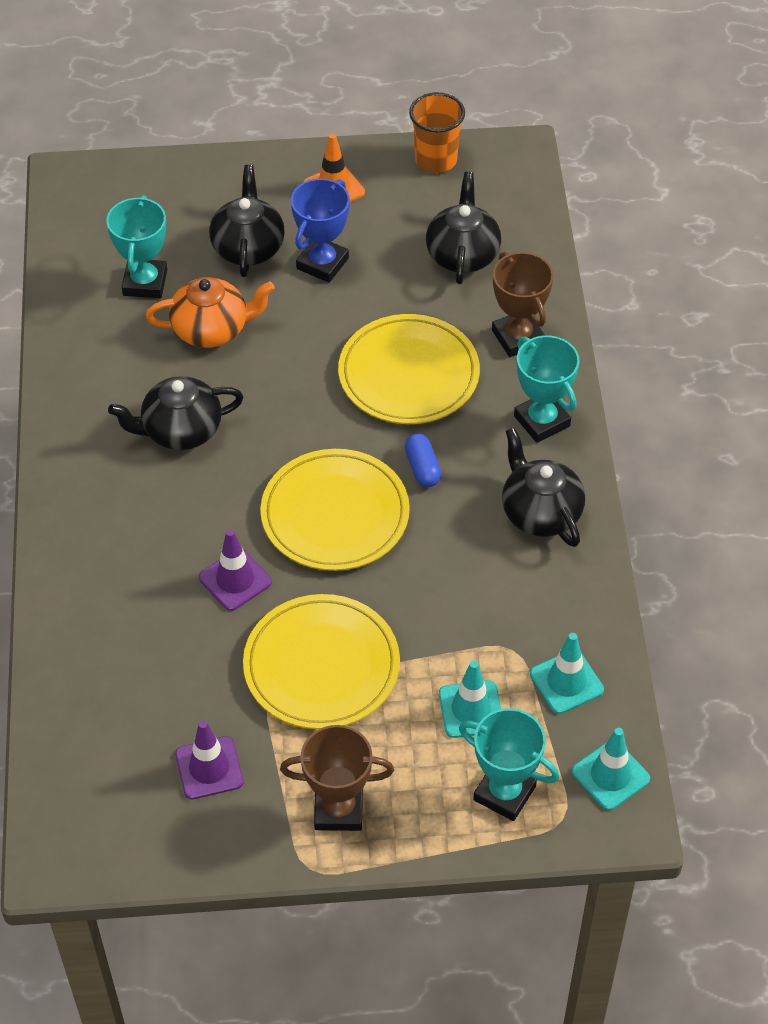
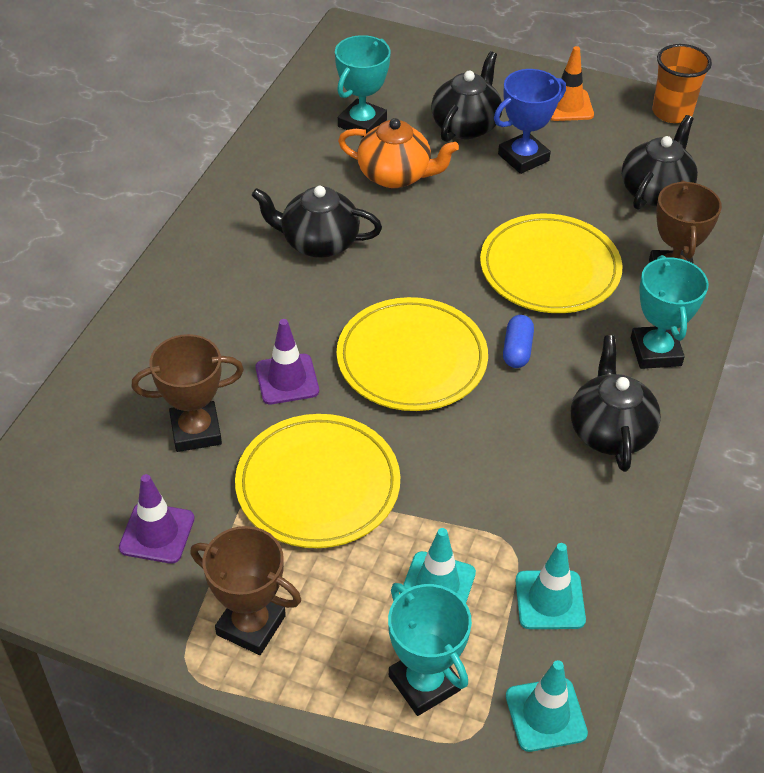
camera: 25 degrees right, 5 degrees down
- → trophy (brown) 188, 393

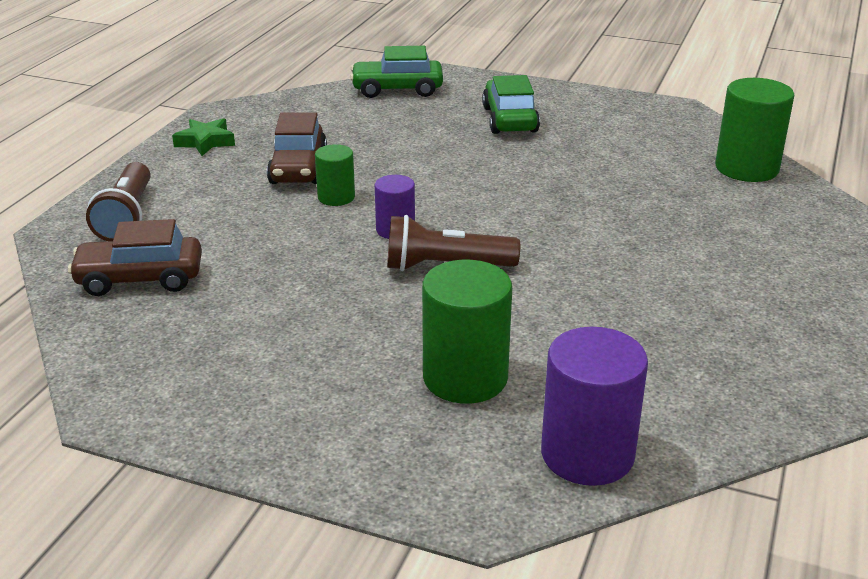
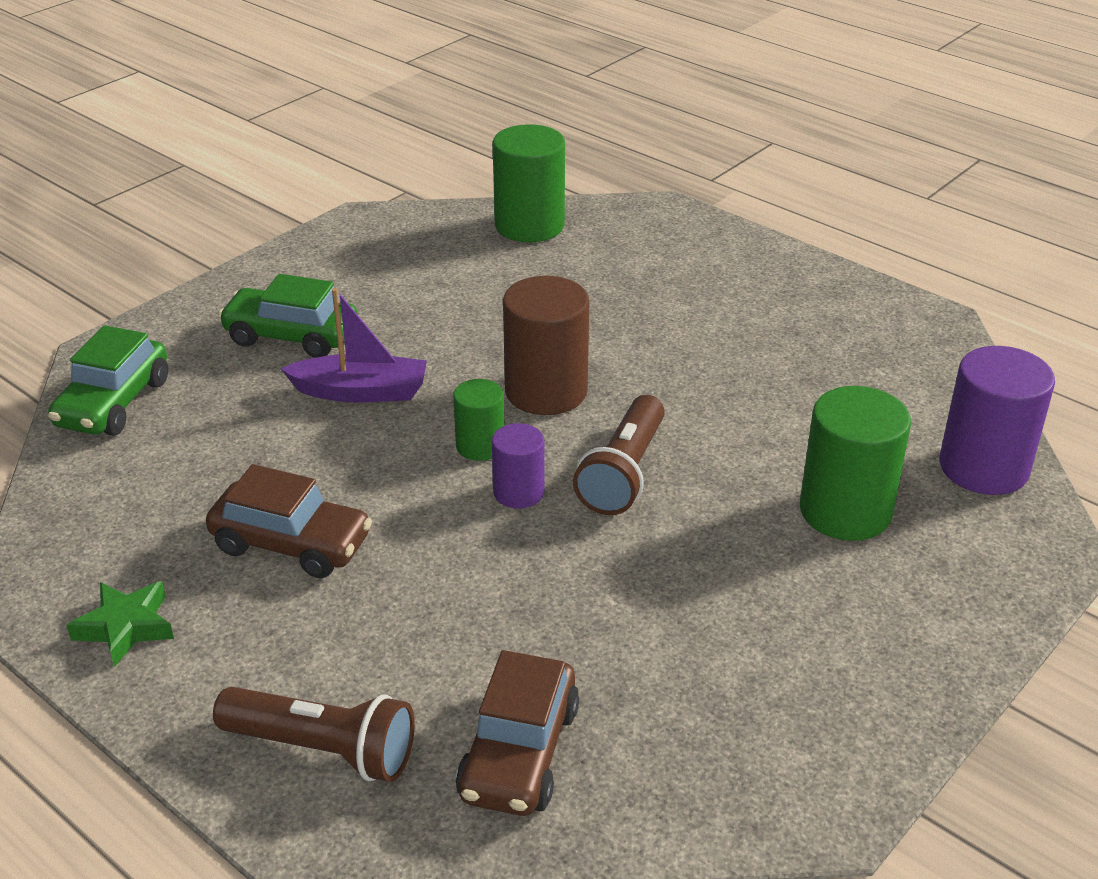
camera: 70 degrees left, 5 degrees up
- → boat (purple) 353, 345
cylinder (green) 335, 175 → cylinder (green) 479, 420, move
- → cylinder (brown) 546, 345

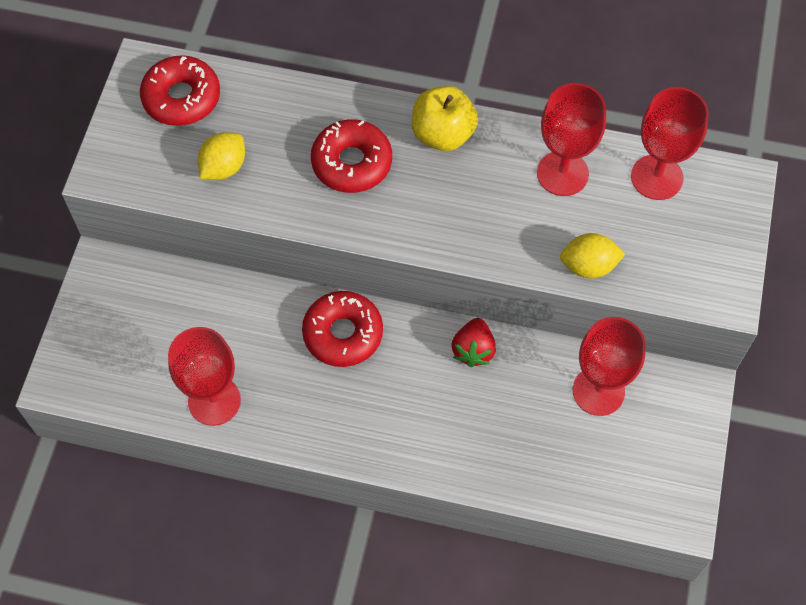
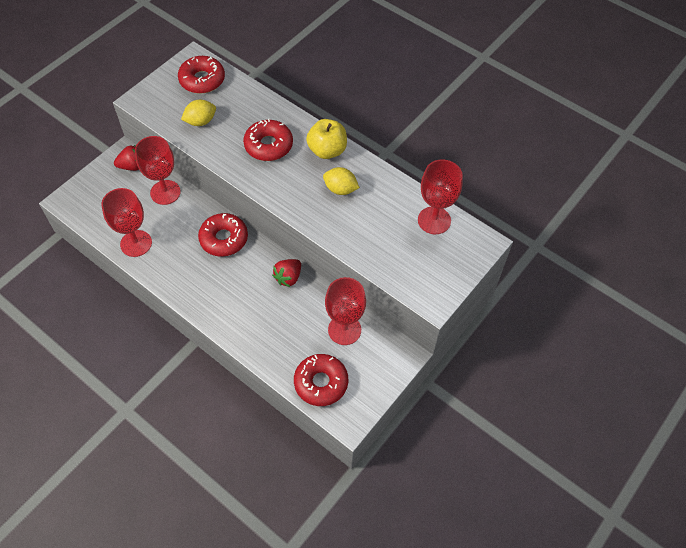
camera: 25 degrees right, 5 degrees down
- → strawberry (red) 126, 158
goblet (red) 571, 139 → goblet (red) 158, 170, move
- → donut (red) 321, 380
lemon (yellow) 592, 255 → lemon (yellow) 341, 181, move

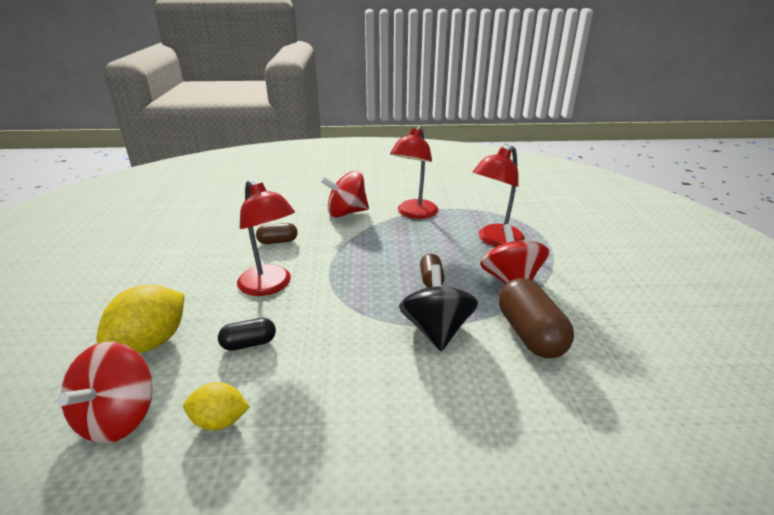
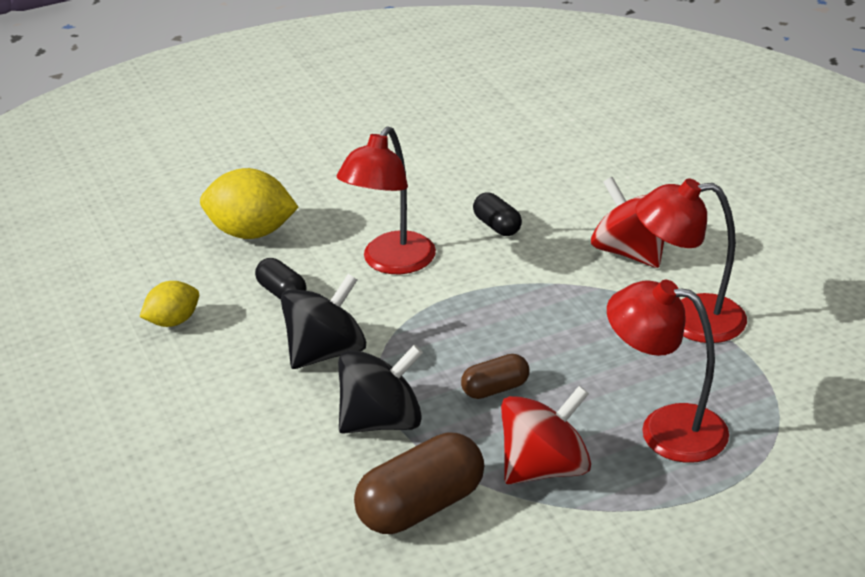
camera: 70 degrees right, 5 degrees up
lemon (yellow) 216, 406 → lemon (yellow) 169, 304, 75 degrees clockwise
- → spinning top (black) 323, 321
capsule (brown) 277, 233 → capsule (black) 497, 214
spinning top (red) 105, 392 → -

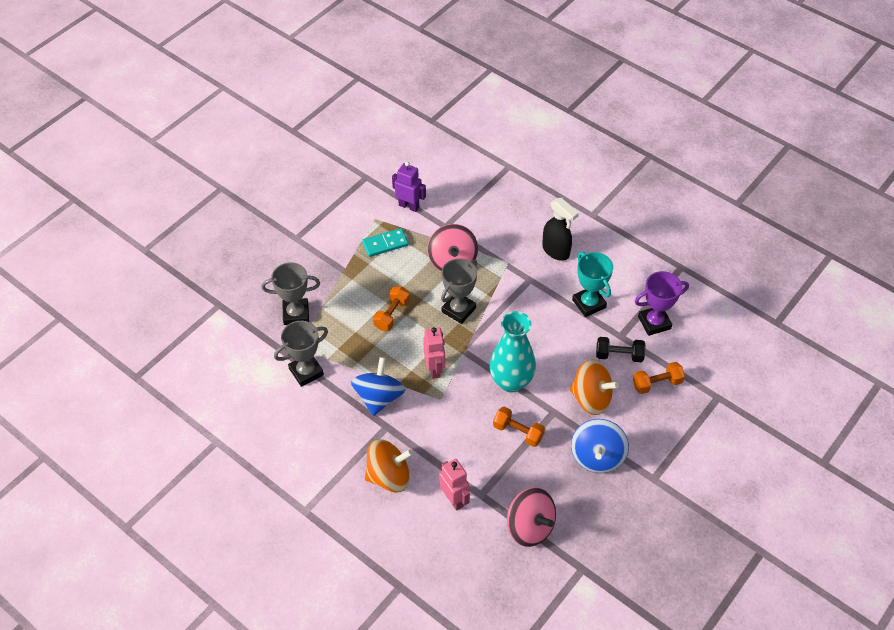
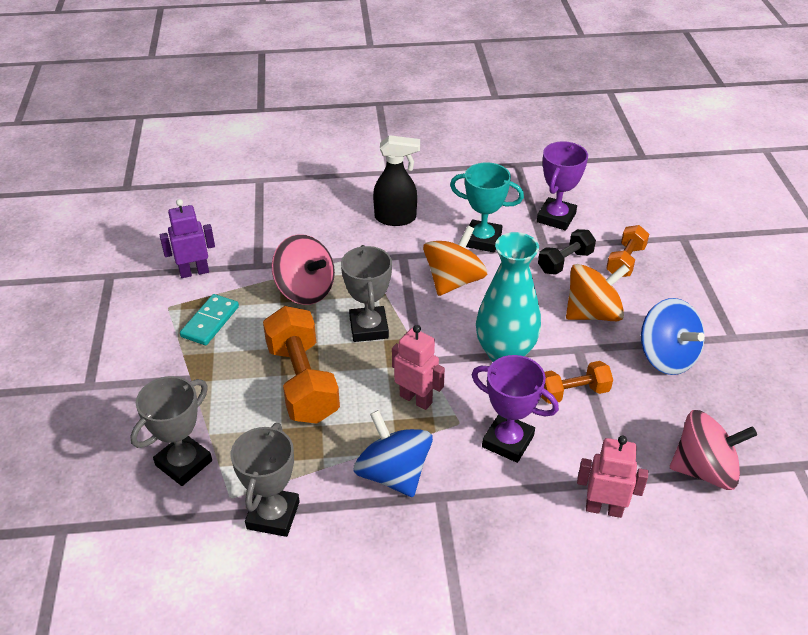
camera: 45 degrees left, 10 degrees down
dumbbell (orange) 391, 309 → dumbbell (orange) 301, 365, x1.76
spinning top (orange) 389, 466 → spinning top (orange) 455, 260, move
- → trophy (purple) 515, 409

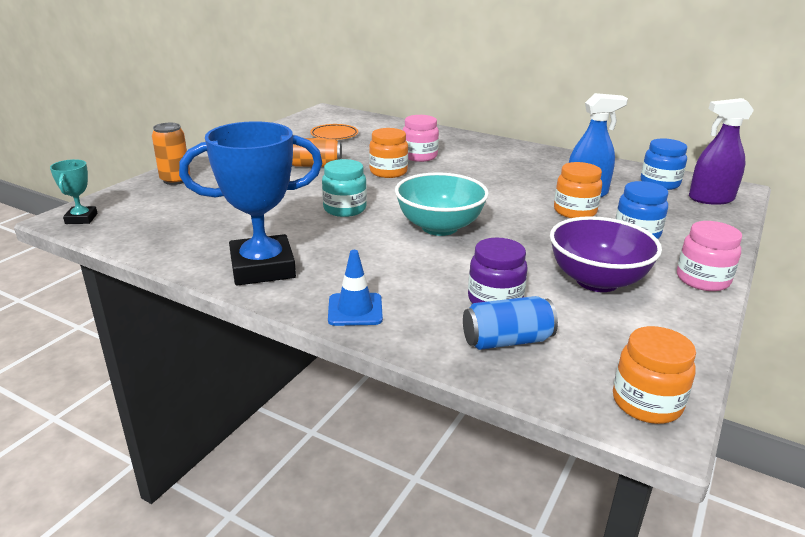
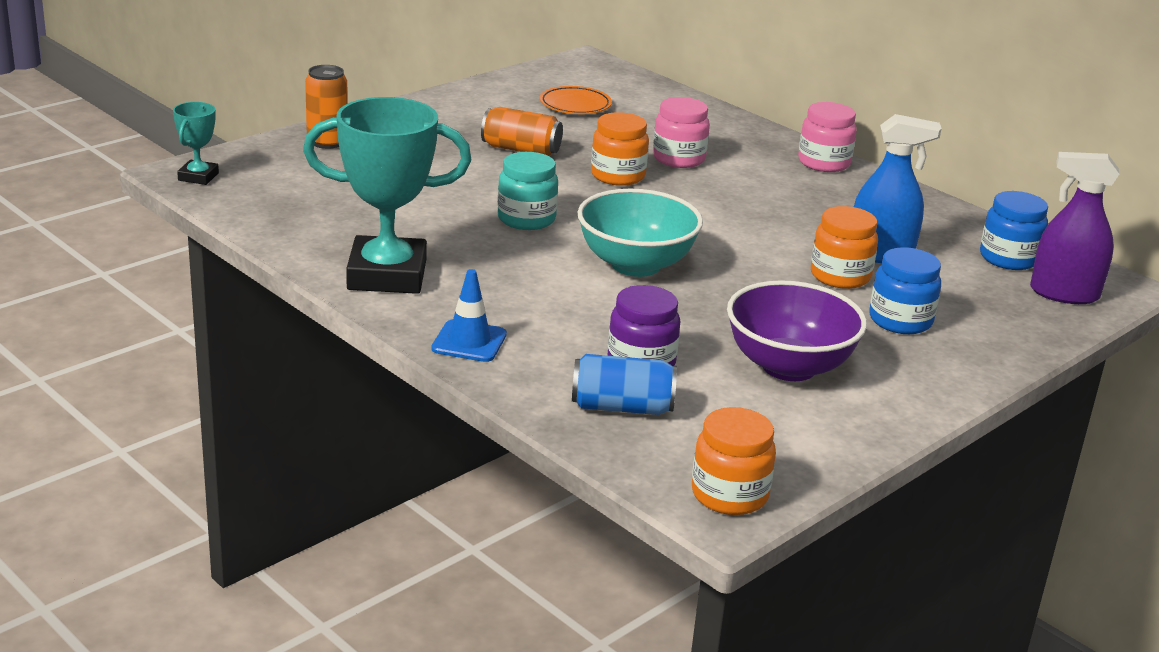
camera: 15 degrees right, 0 degrees up
trophy (blue) 250, 203 → trophy (turquoise) 387, 195
jar (pink) 709, 256 → jar (pink) 827, 137, move

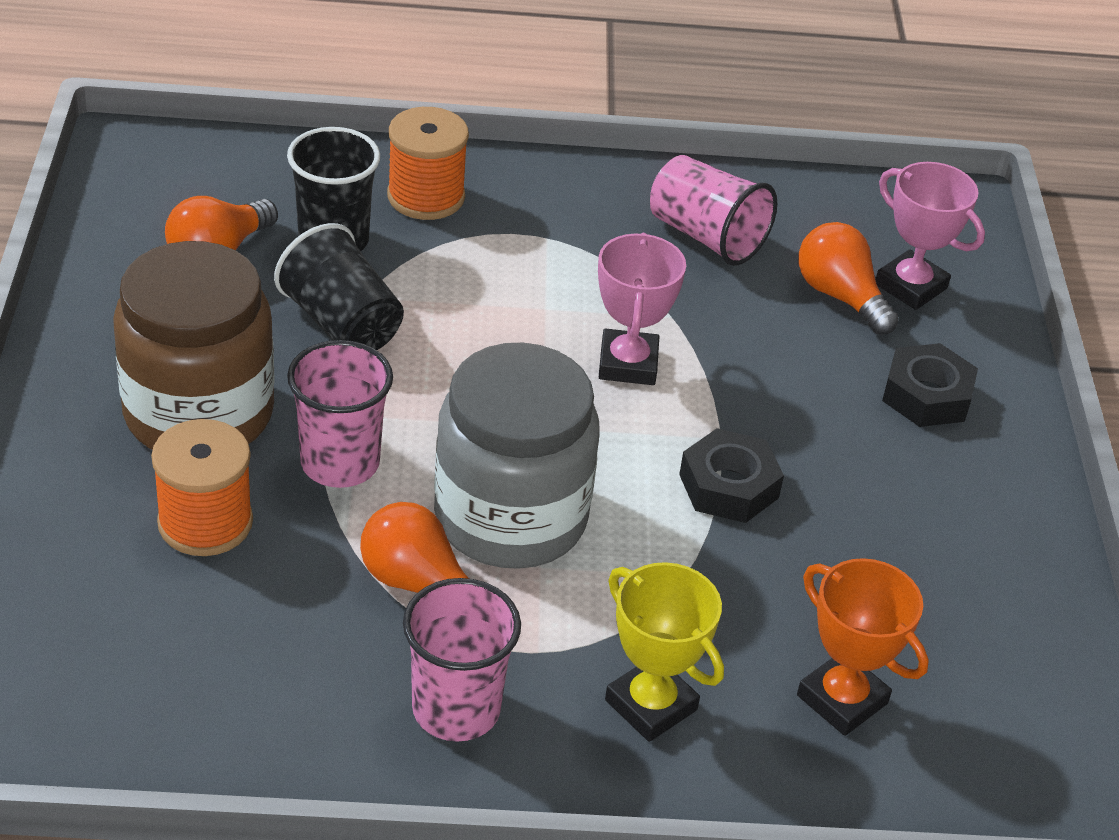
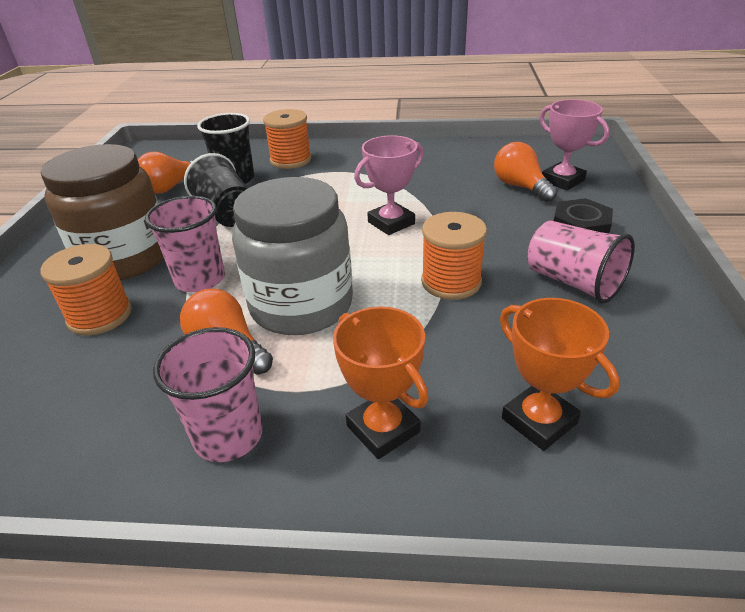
camera: 10 degrees right, 5 degrees down
trophy (yellow) 664, 652 → trophy (orange) 380, 383
trophy (pink) 642, 309 → trophy (pink) 389, 185, 45 degrees clockwise
nut (black) 731, 475 → spool (orange) 454, 256
cup (pink) 713, 210 → cup (pink) 581, 262, move

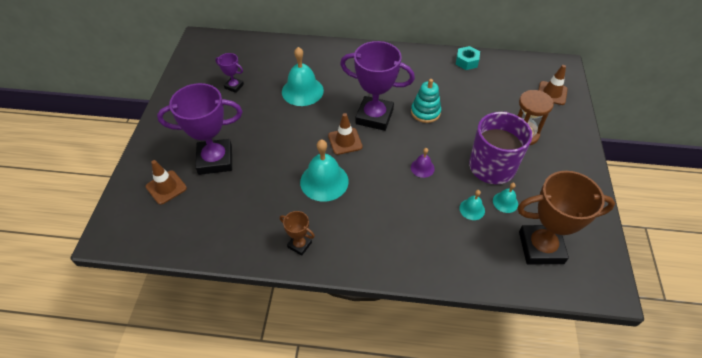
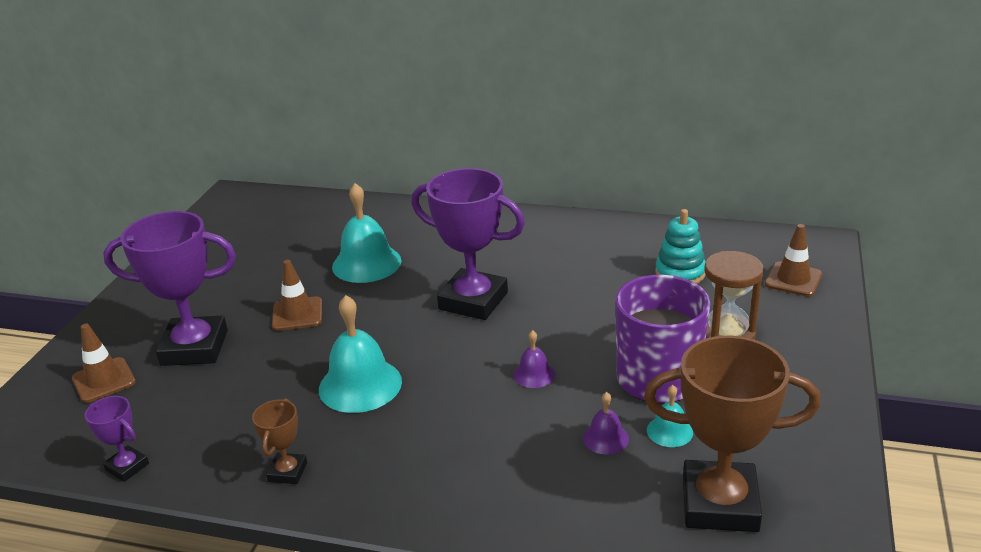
camera: 10 degrees right, 20 degrees down
trophy (purple) 229, 73 → trophy (purple) 117, 439, move
trophy (brown) 297, 233 → trophy (brown) 279, 441, 60 degrees clockwise
traffic cone (brown) 345, 134 → traffic cone (brown) 297, 295, move
bell (turquoise) 472, 205 → bell (purple) 606, 423
stacking toy (turquoise) 426, 101 → stacking toy (turquoise) 680, 246, move
nut (turquoise) 468, 58 → -

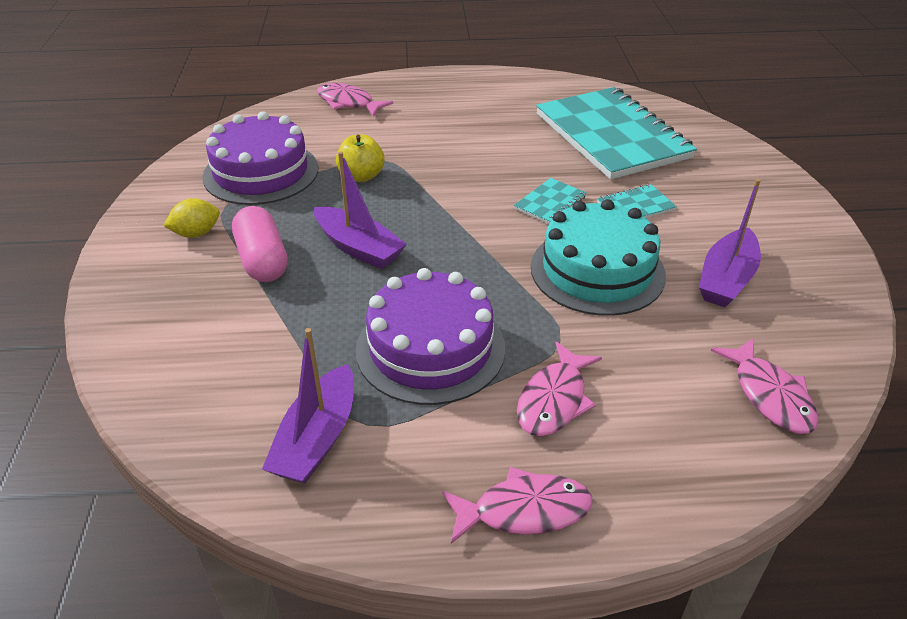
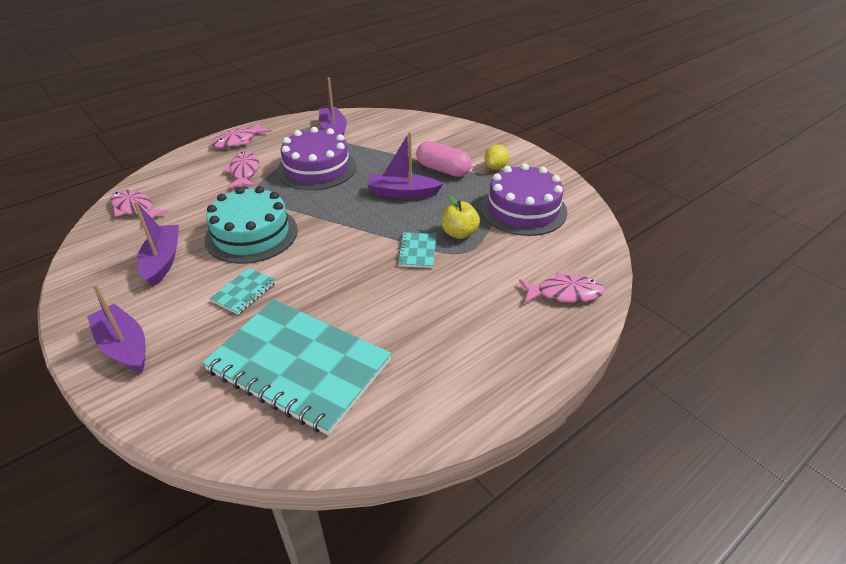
camera: 145 degrees right, 0 degrees up
- → boat (purple) 116, 328
notebook (turquoise) 550, 201 → notebook (turquoise) 416, 250, move

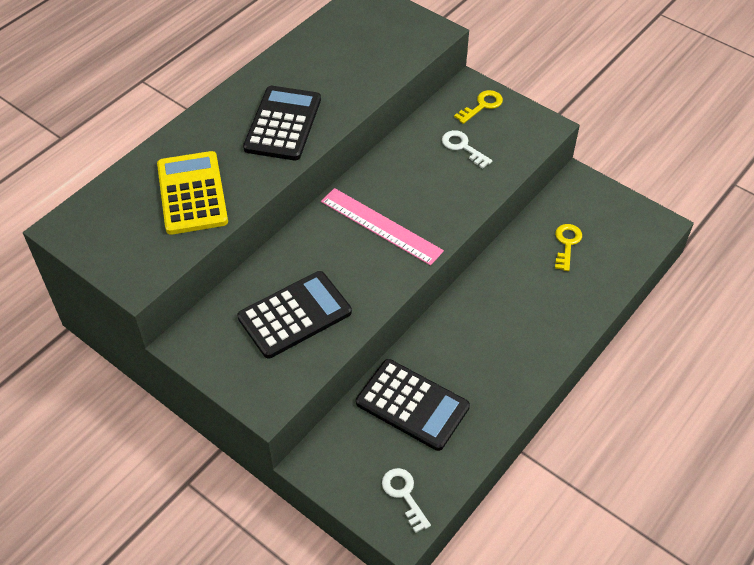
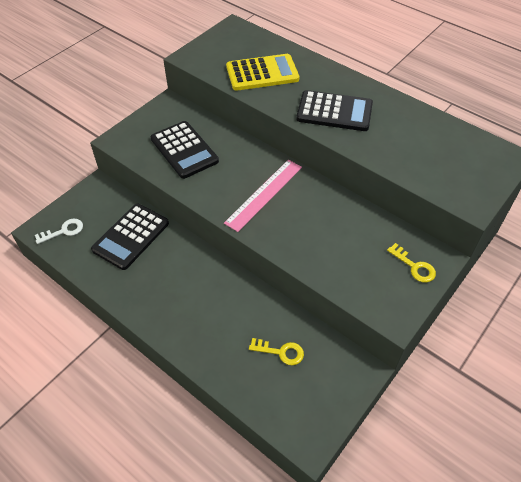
camera: 90 degrees right, 0 degrees up
key (white) 467, 149 → -

